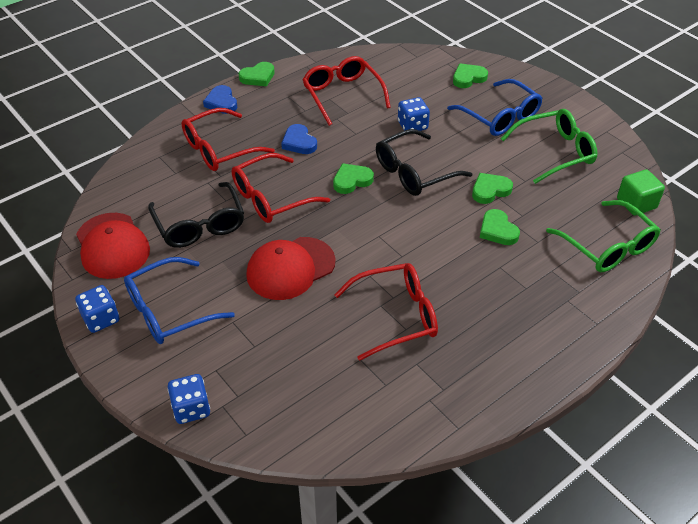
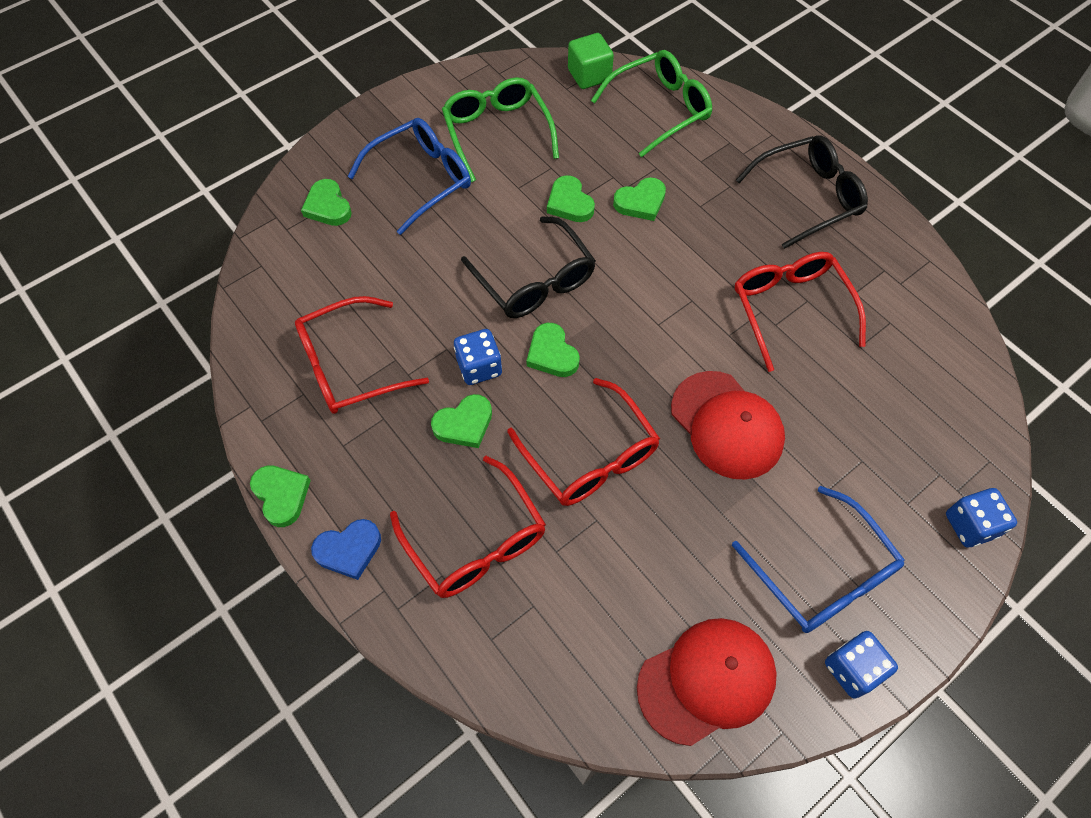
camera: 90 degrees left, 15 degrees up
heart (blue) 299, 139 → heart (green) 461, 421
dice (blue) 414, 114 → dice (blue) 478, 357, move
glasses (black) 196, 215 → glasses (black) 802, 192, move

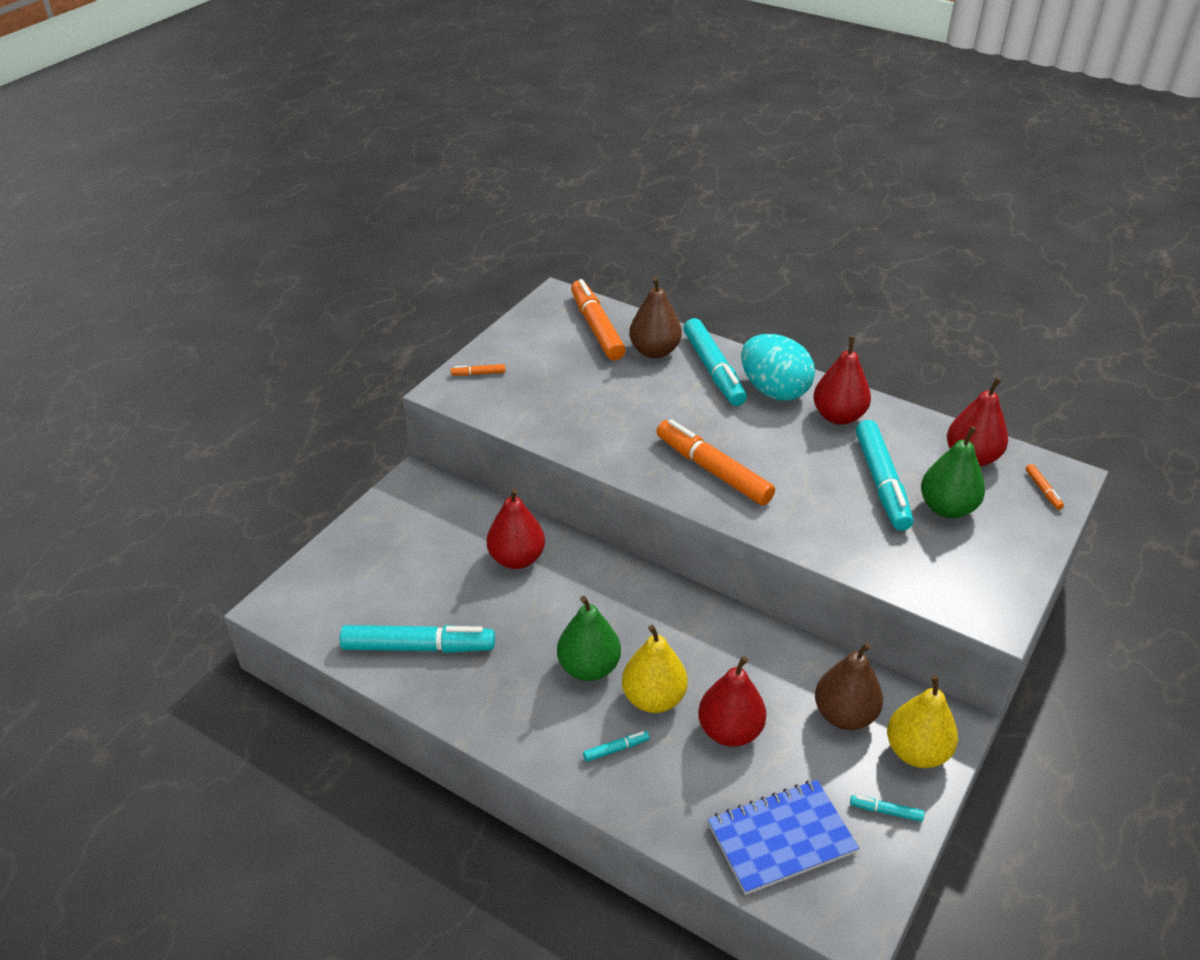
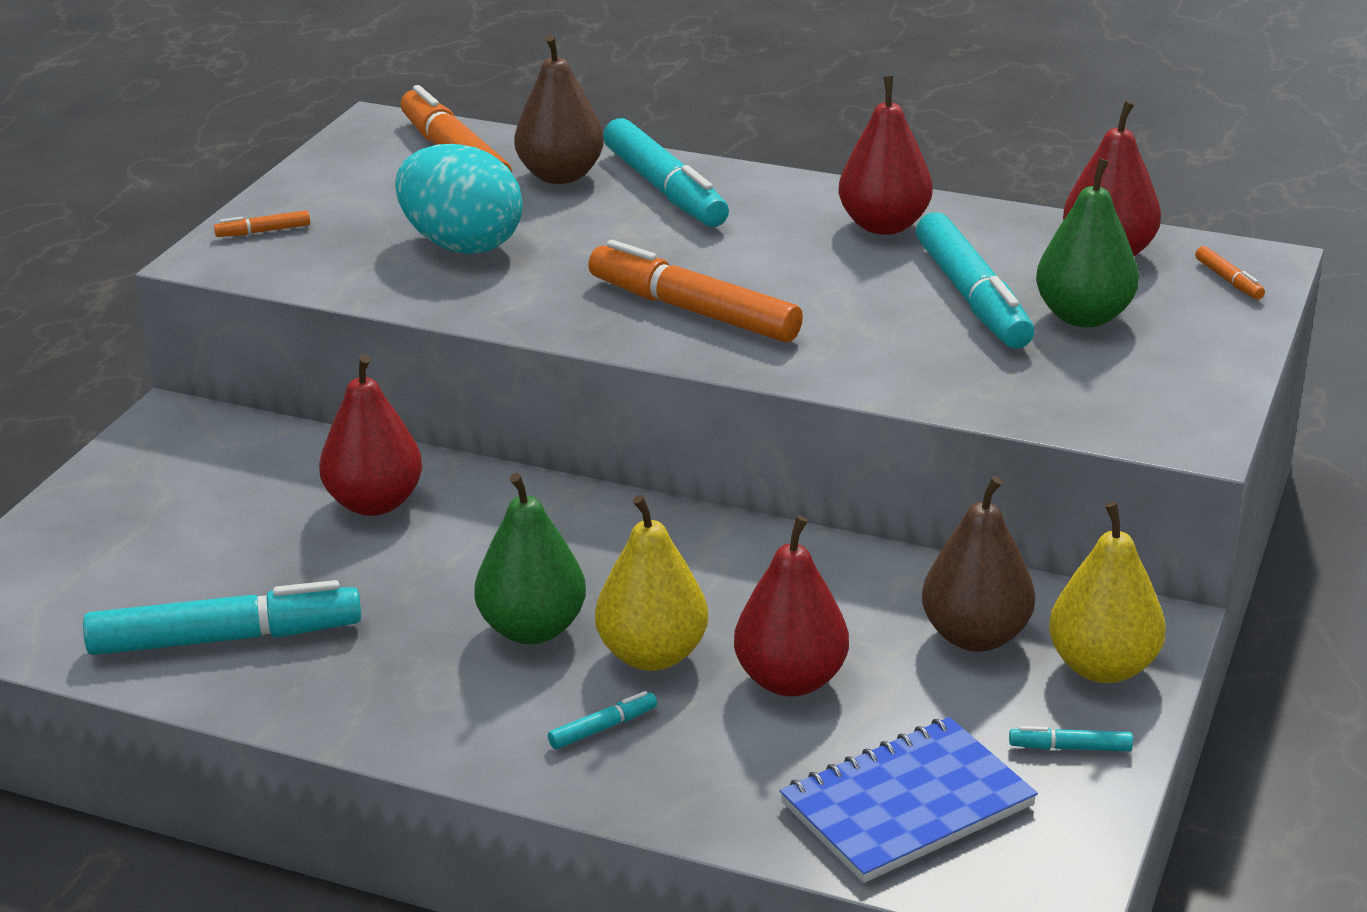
camera: 10 degrees left, 10 degrees down
egg (turquoise) 778, 367 → egg (turquoise) 459, 199, move

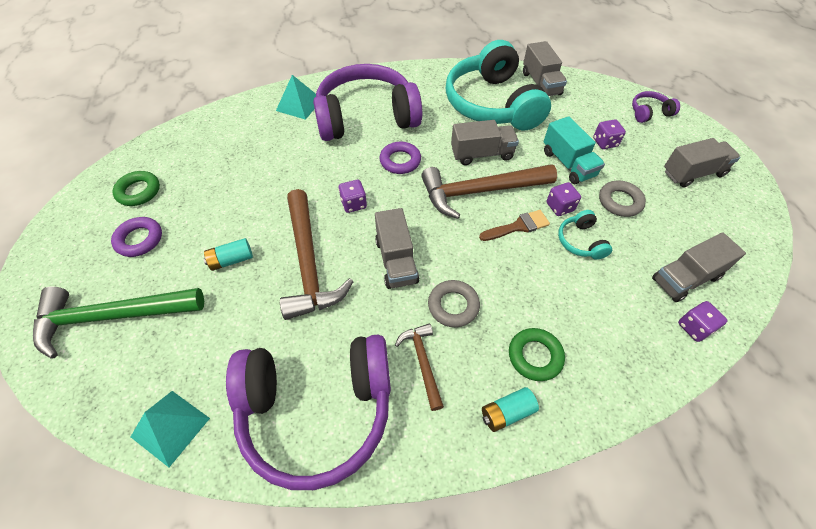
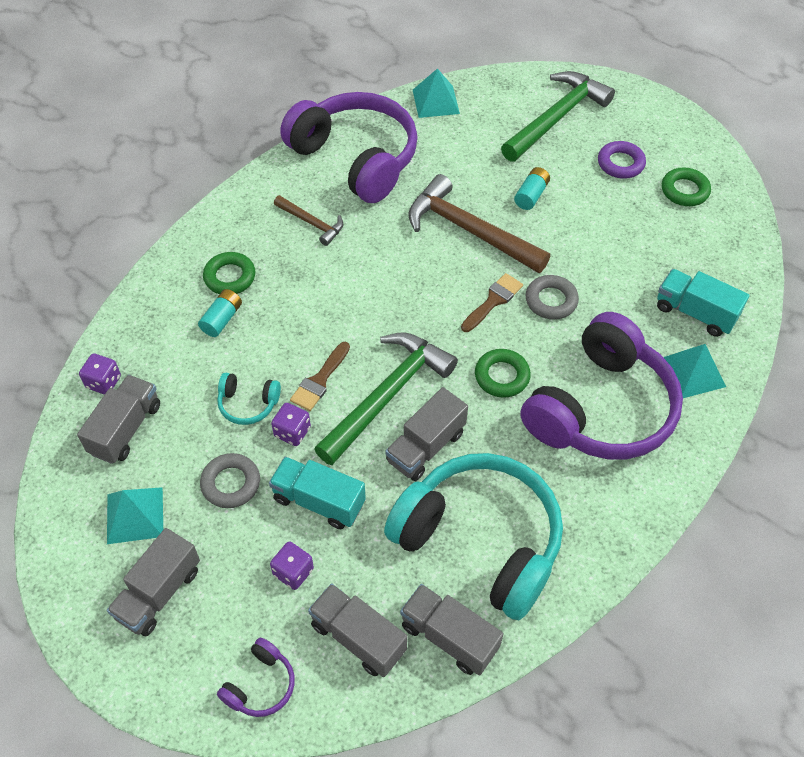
camera: 140 degrees right, 0 degrees up
- → pyramid (turquoise) 135, 515
battery (turquoise) 510, 409 → battery (turquoise) 220, 313, move
headphones (turquoise) 585, 235 → headphones (turquoise) 249, 399, 150 degrees clockwise
headphones (purple) 308, 412 → headphones (purple) 348, 147, 90 degrees clockwise
truck (grey) 397, 248 → truck (grey) 358, 630, move
hammer (brown) 489, 191 → hammer (green) 386, 398
dice (purple) 353, 196 → brush (brown) 492, 302
ring (purple) 400, 158 → ring (green) 503, 373
ring (grey) 454, 303 → ring (grey) 552, 297, move
- → truck (turquoise) 703, 303

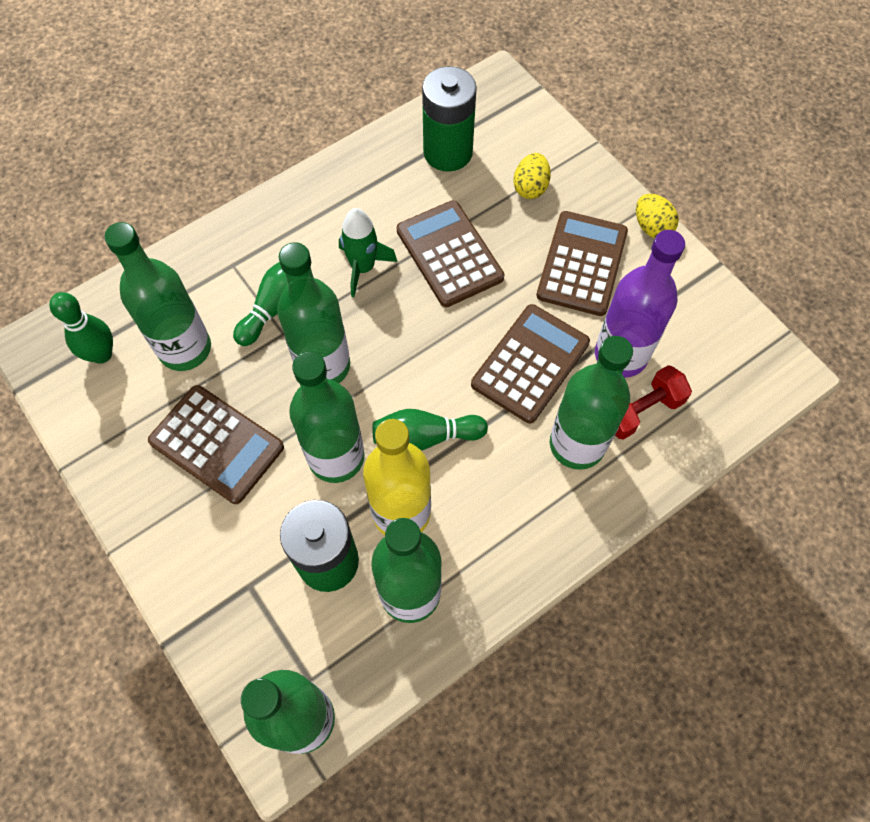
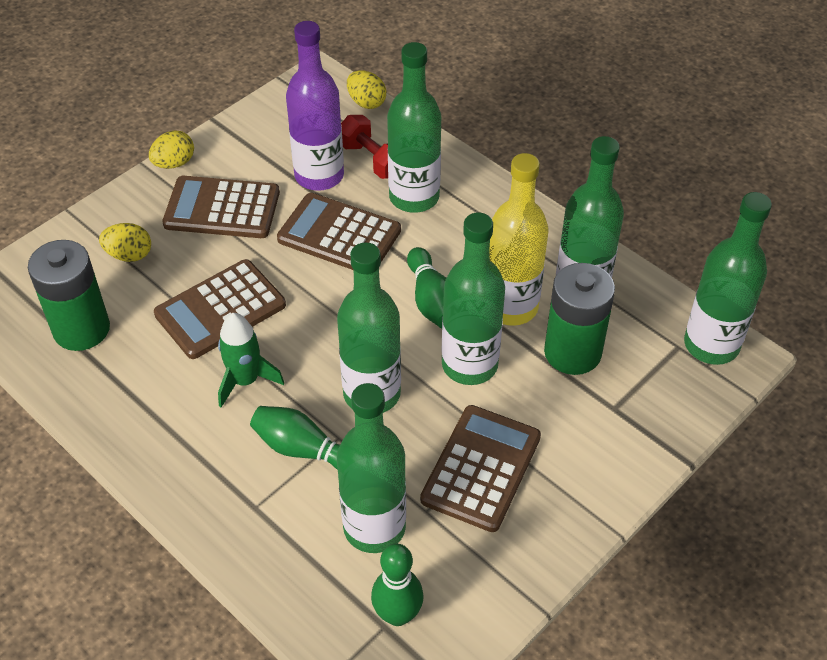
camera: 100 degrees left, 15 degrees down
- → egg (yellow) 366, 89

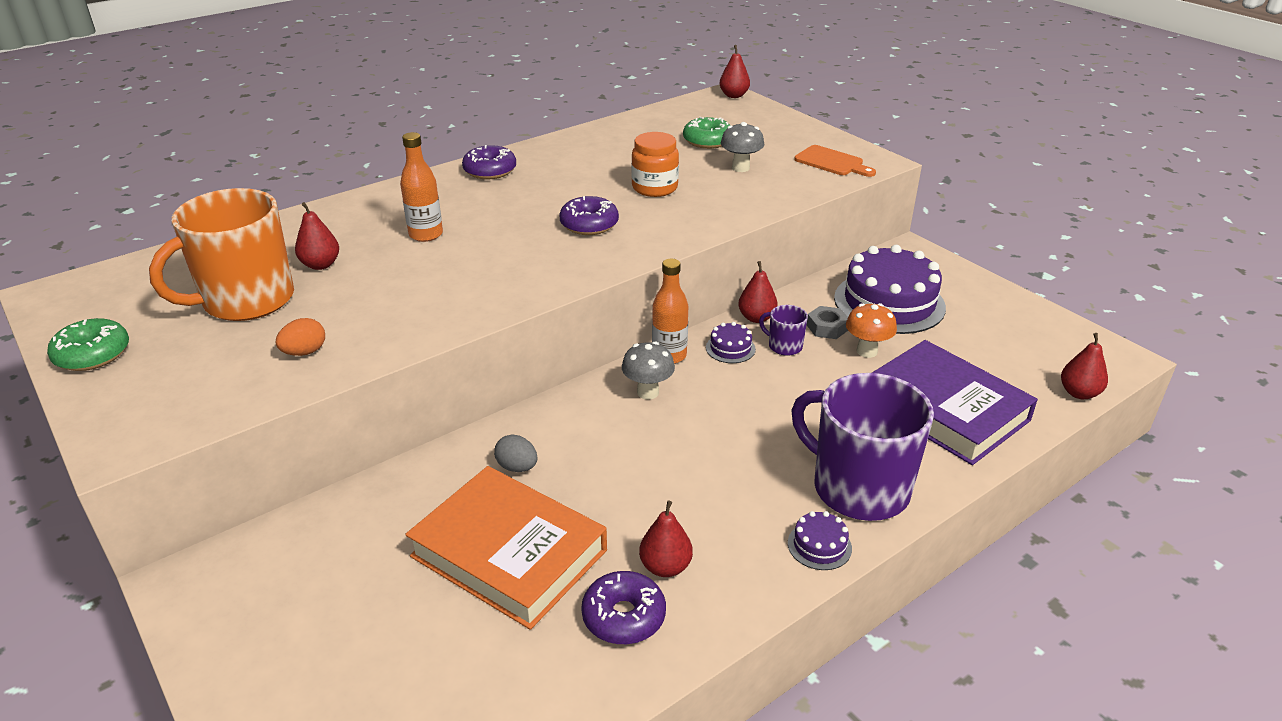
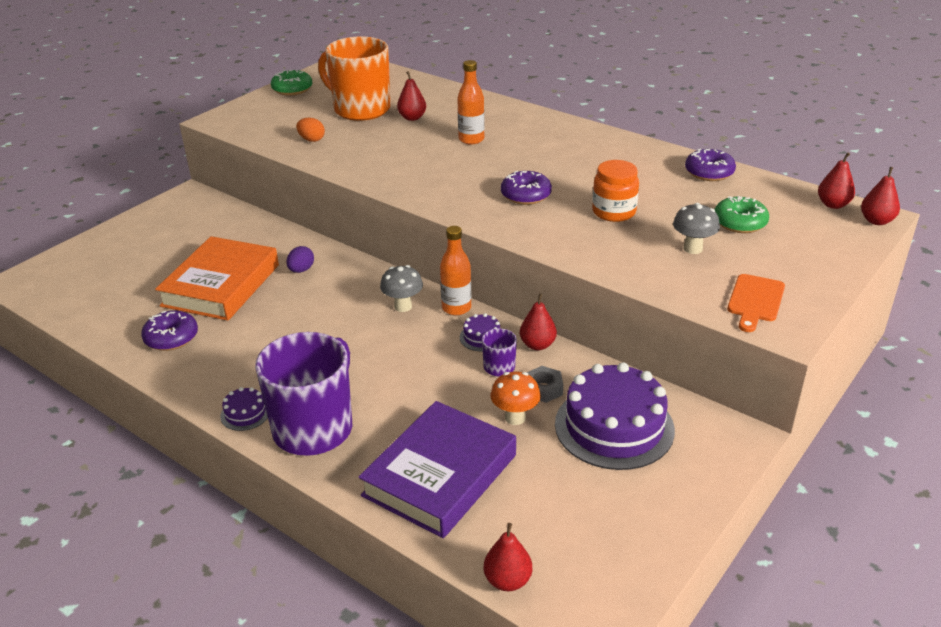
camera: 75 degrees right, 0 degrees up
egg (grey) 515, 453 → egg (purple) 300, 259
donut (purple) 489, 162 → donut (purple) 710, 165, move
pear (red) 666, 538 → pear (red) 836, 180, move

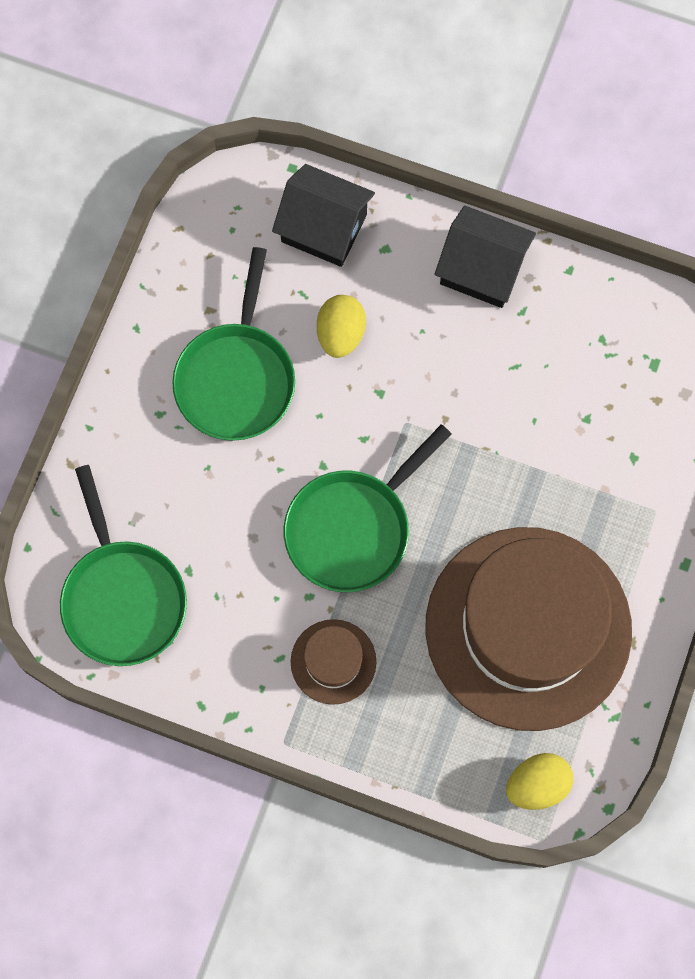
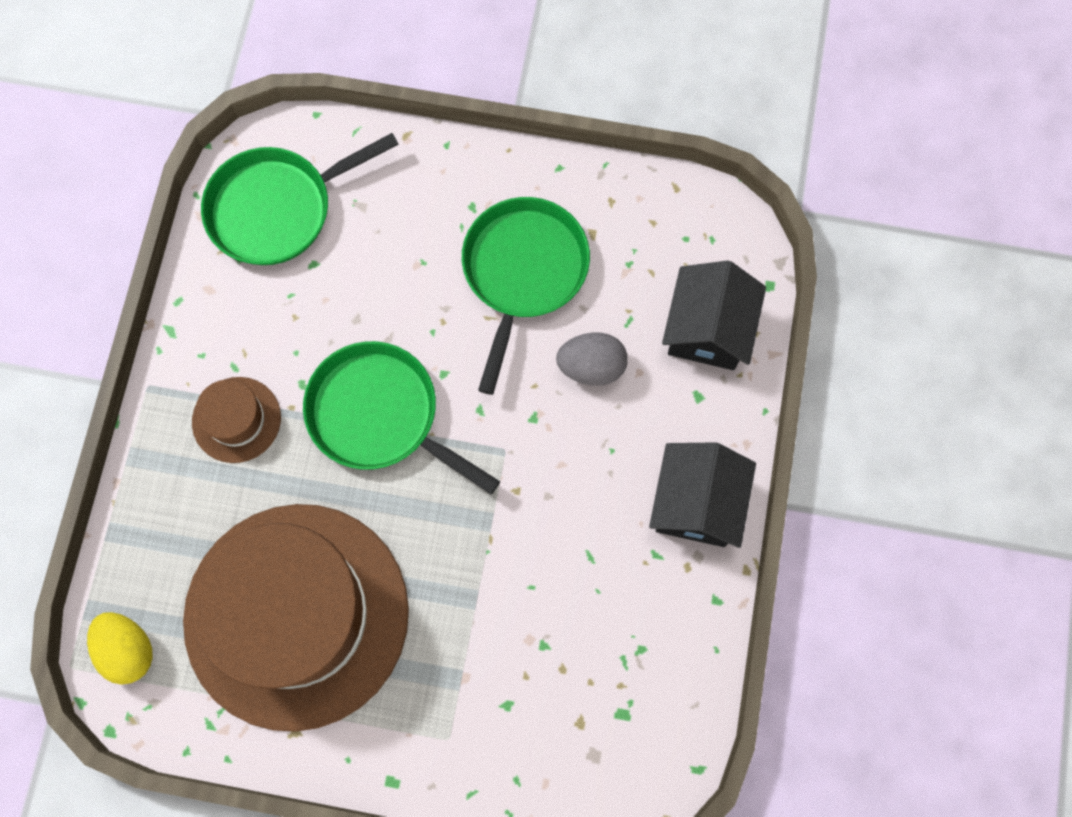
camera: 80 degrees right, 0 degrees up
pan (green) 233, 344 → pan (green) 526, 296, 105 degrees clockwise
egg (yellow) 341, 326 → egg (grey) 592, 359

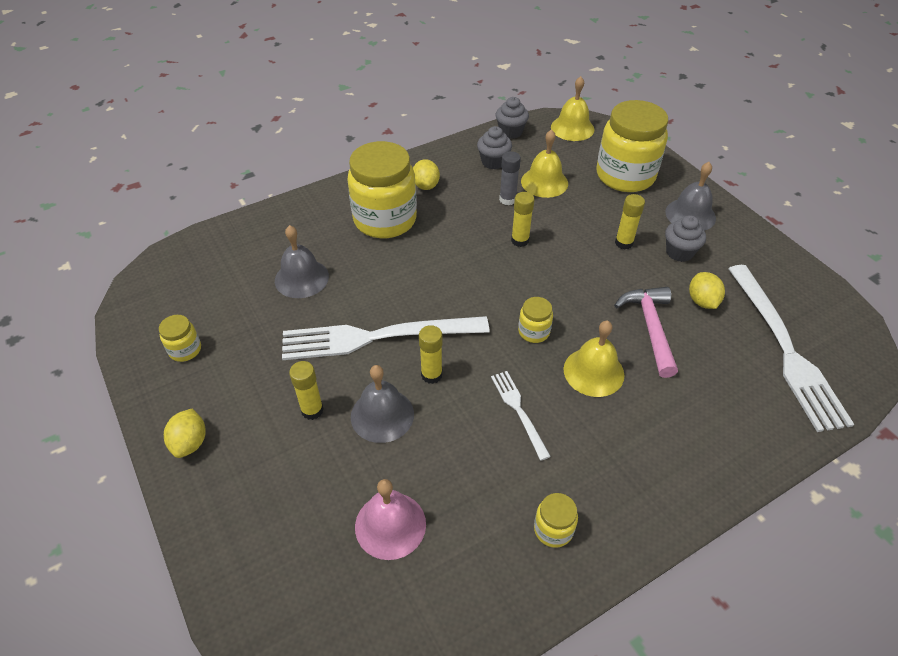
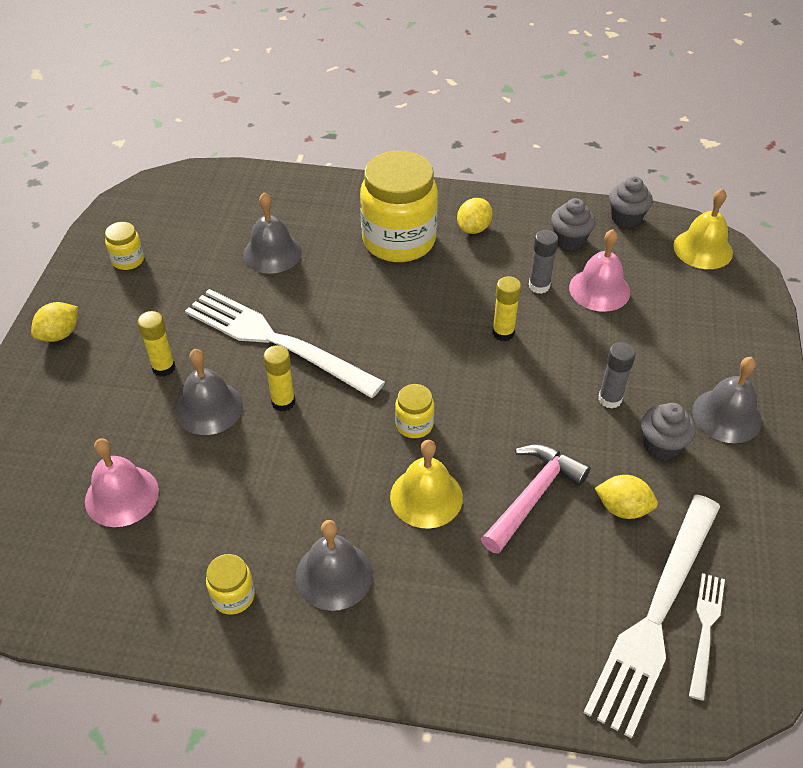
camera: 40 degrees right, 0 degrees up
- → bell (grey) 334, 565
bell (yellow) 544, 163 → bell (pink) 599, 270
lemon (yellow) 707, 290 → lemon (yellow) 626, 497, 75 degrees clockwise
glue stick (yellow) 630, 222 → glue stick (grey) 617, 375
fork (white) 521, 415 → fork (white) 707, 637, move
jar (yellow) 632, 146 → -

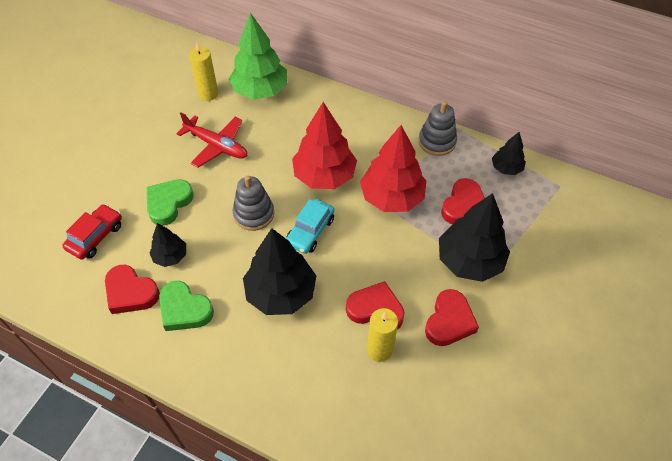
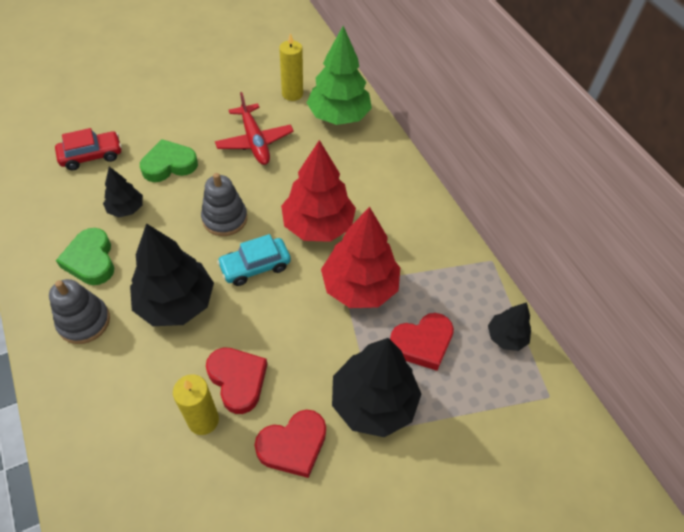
camera: 35 degrees right, 0 degrees up
stacking toy (grey) 437, 128 → stacking toy (grey) 79, 311, move
heart (red) 132, 289 → -

